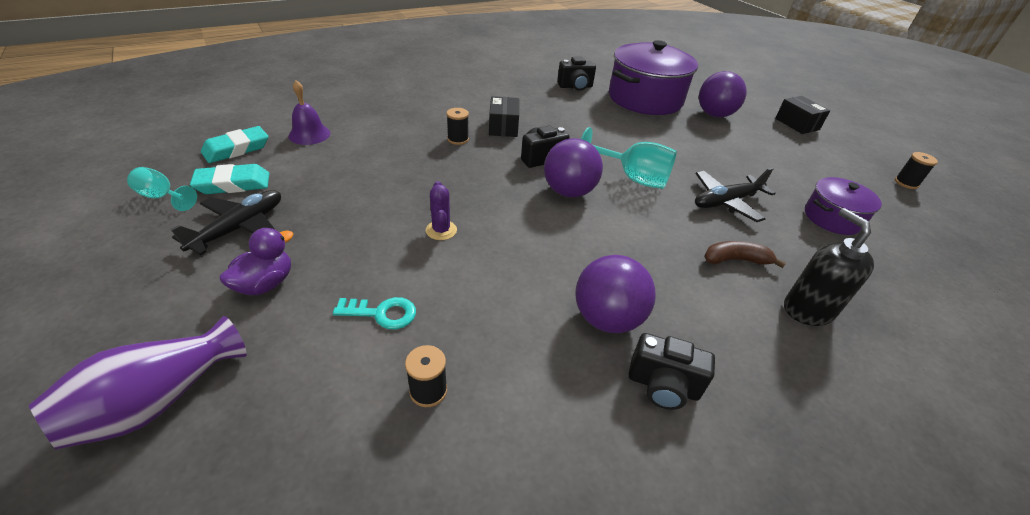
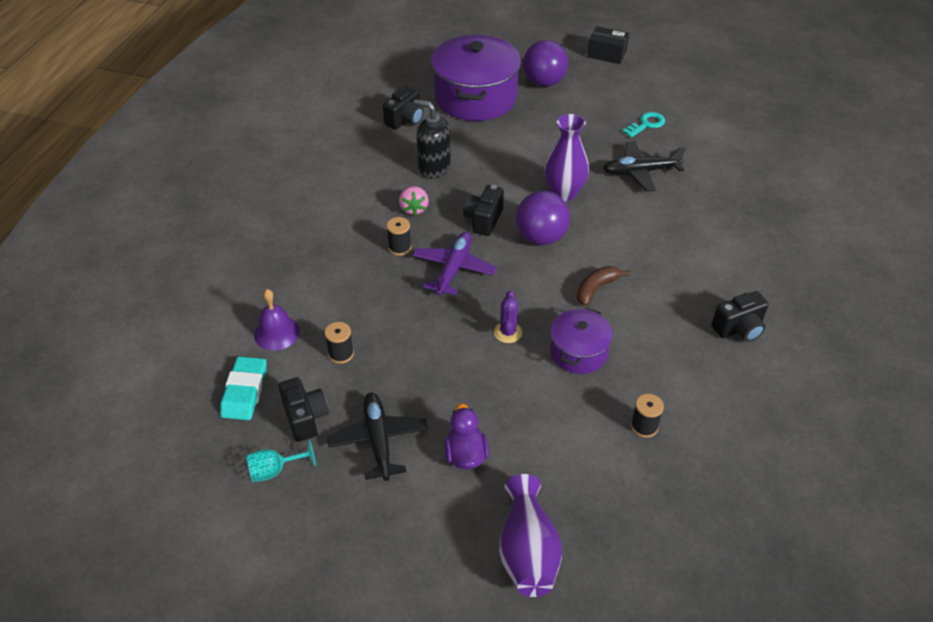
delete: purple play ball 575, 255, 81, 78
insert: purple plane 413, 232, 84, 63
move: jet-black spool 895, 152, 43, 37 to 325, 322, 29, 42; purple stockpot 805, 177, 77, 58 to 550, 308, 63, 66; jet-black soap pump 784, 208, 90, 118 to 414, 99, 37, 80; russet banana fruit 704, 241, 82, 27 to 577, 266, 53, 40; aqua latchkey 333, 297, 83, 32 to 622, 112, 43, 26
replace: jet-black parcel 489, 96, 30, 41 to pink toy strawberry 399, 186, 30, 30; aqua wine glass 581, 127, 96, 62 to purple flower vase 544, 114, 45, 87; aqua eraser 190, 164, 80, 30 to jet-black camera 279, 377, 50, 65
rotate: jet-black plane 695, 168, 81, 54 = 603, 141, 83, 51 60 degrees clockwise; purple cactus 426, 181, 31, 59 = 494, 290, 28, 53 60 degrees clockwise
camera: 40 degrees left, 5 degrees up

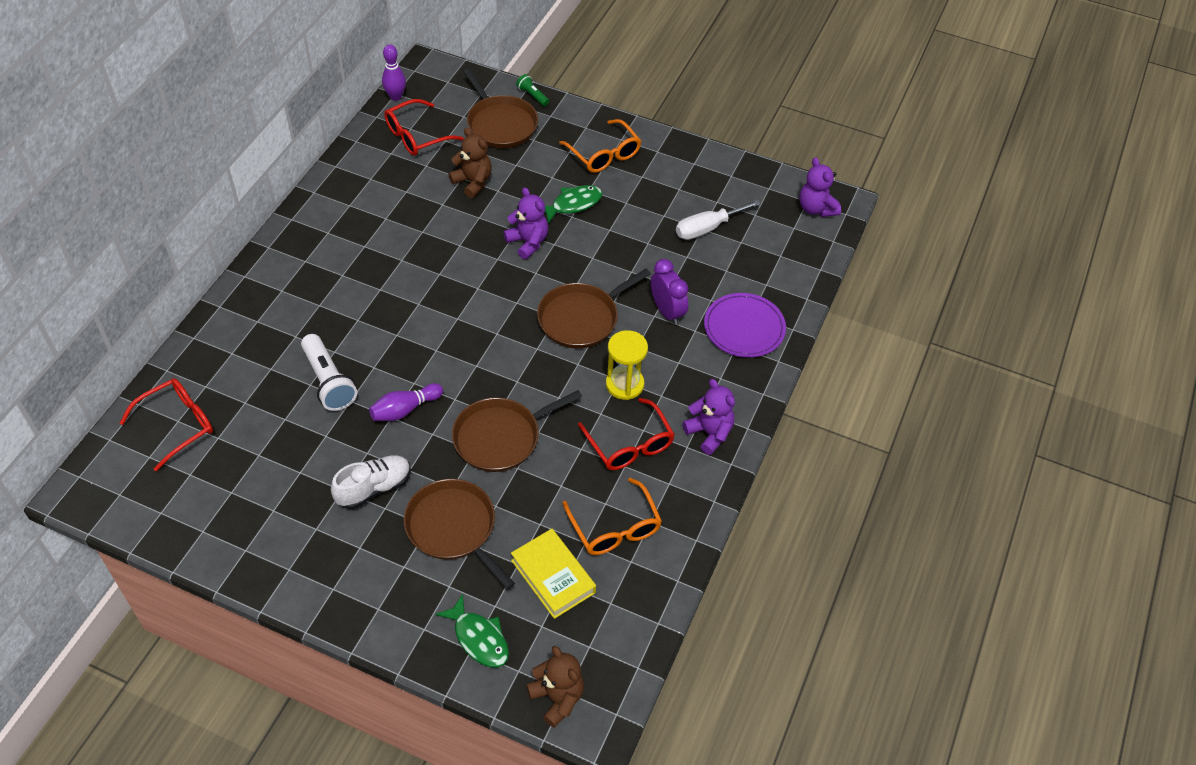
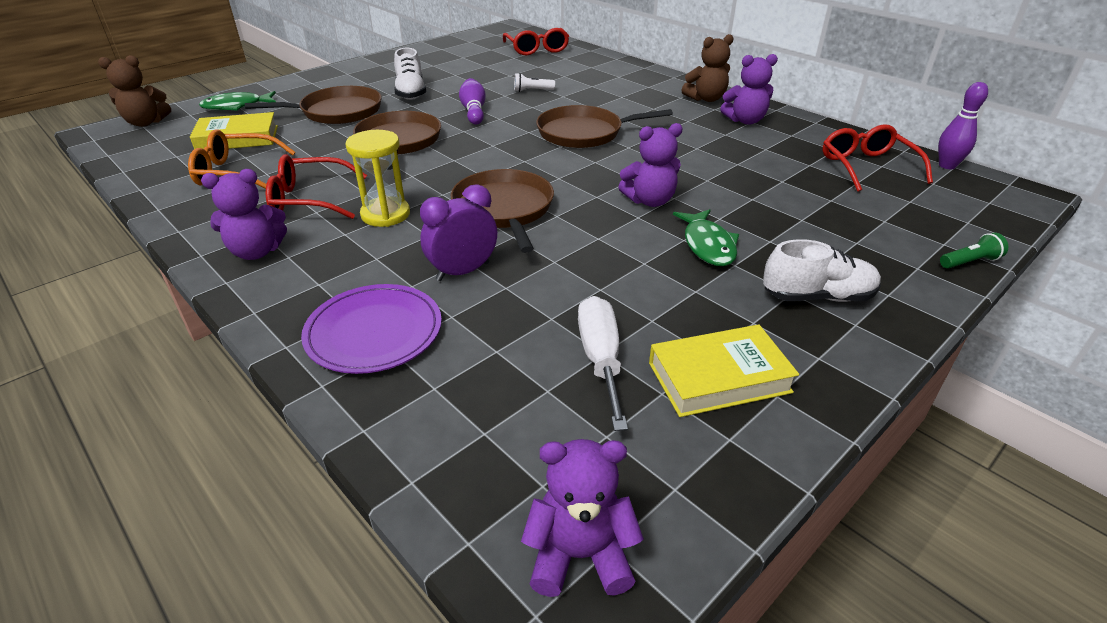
insert: purple teddy 720, 54, 58, 71; bright yellow book 649, 324, 150, 93
move: russet frying pan 463, 68, 75, 80 to 536, 105, 137, 43; russet teddy 448, 128, 44, 70 to 681, 34, 52, 68
replace: bright orange glasses 559, 119, 82, 54 to pure white lace-up shoe 763, 239, 118, 63
rotate: purple alarm clock 651, 259, 37, 66 = 420, 184, 77, 97 150 degrees clockwise
resize: pure white torch 301, 334, 56, 77 = 514, 73, 41, 19 x0.52
camera: 115 degrees right, 15 degrees down

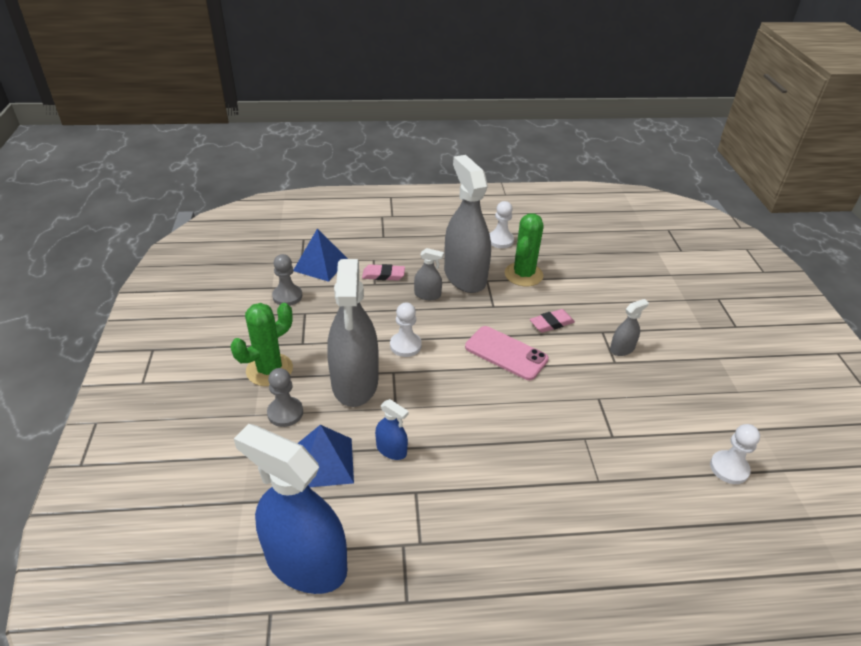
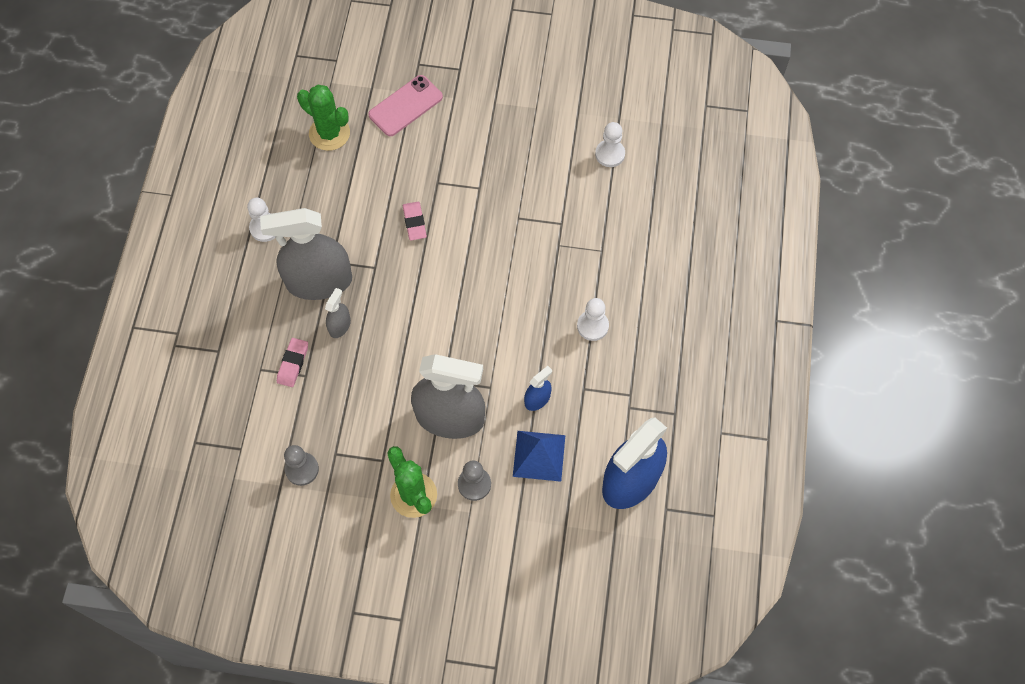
delete: blue pyramid shape 294, 228, 54, 54; gray sprayer 610, 299, 39, 57
move: green cactus 505, 213, 38, 73 to 297, 85, 53, 66; pure white game pawn 390, 302, 32, 55 to 577, 298, 32, 43; pink phone 465, 326, 84, 54 to 368, 75, 75, 61
camera: 75 degrees left, 25 degrees up

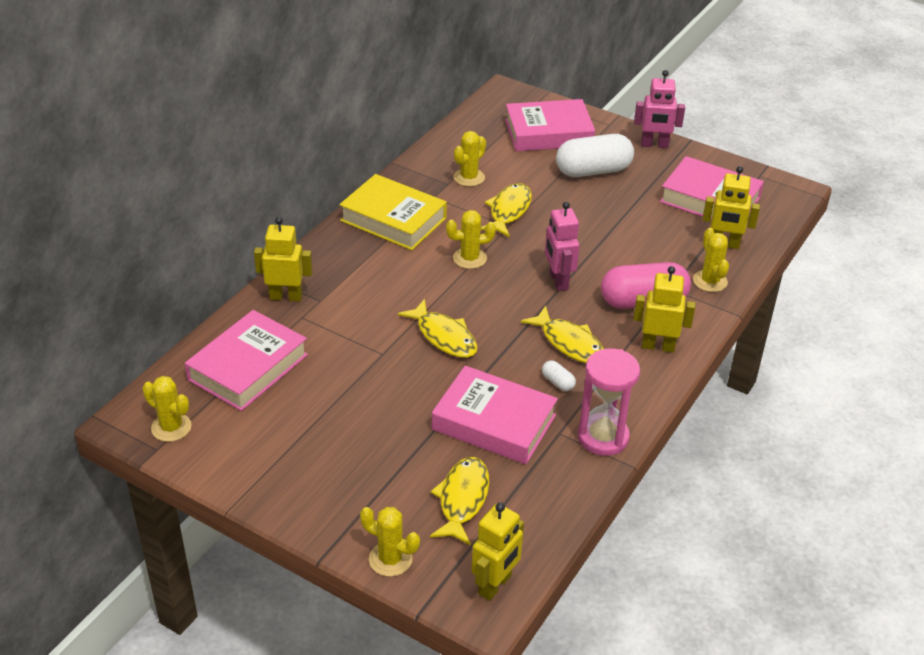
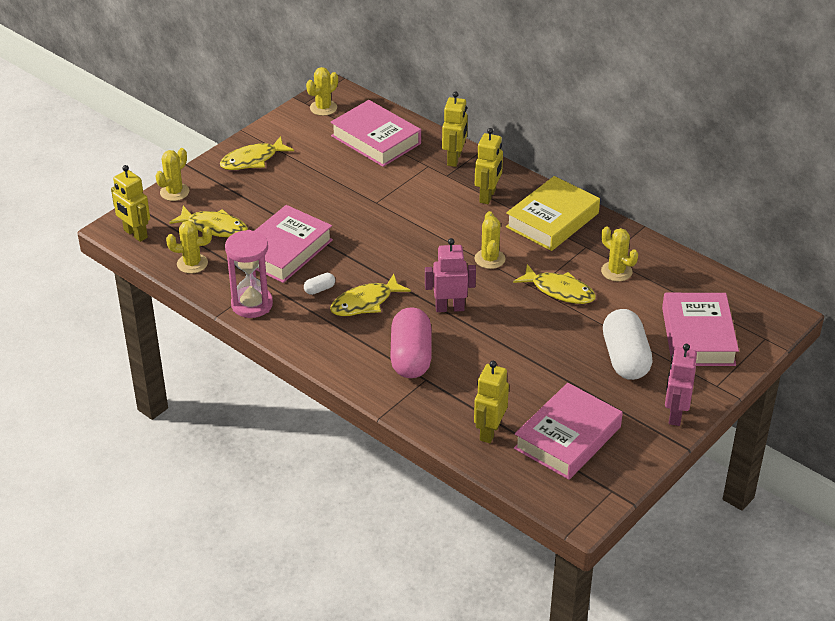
move: bright yellow cactus 693, 228, 36, 64 to 166, 221, 46, 53; bright yellow toy robot 633, 266, 63, 86 to 475, 128, 28, 76; bright yellow toy fish 398, 299, 80, 59 to 220, 136, 74, 34
camera: 100 degrees right, 0 degrees up

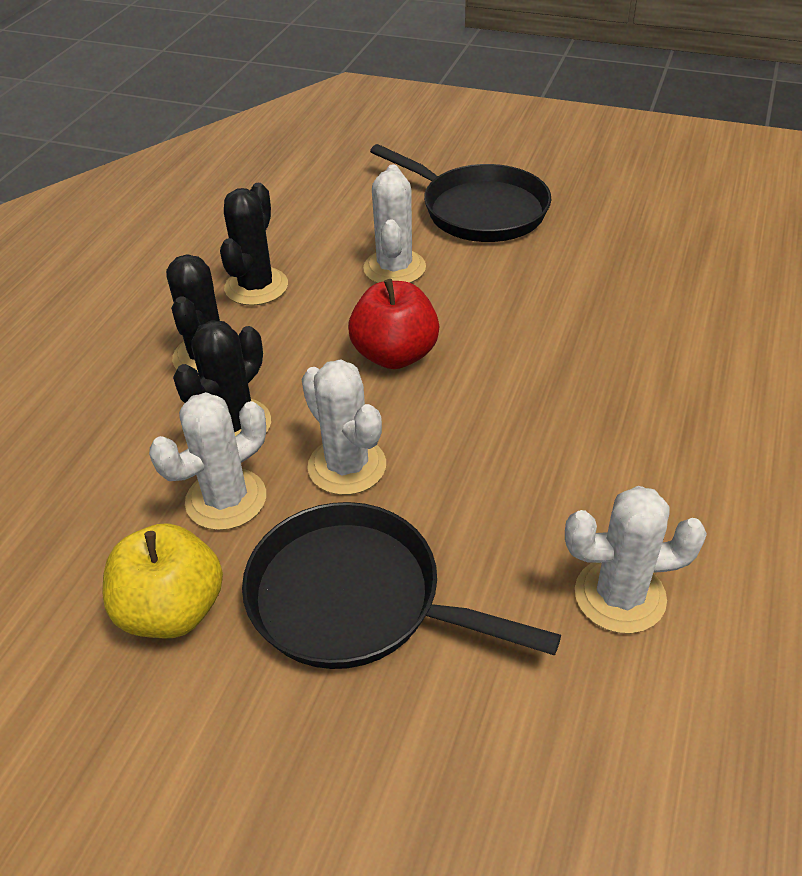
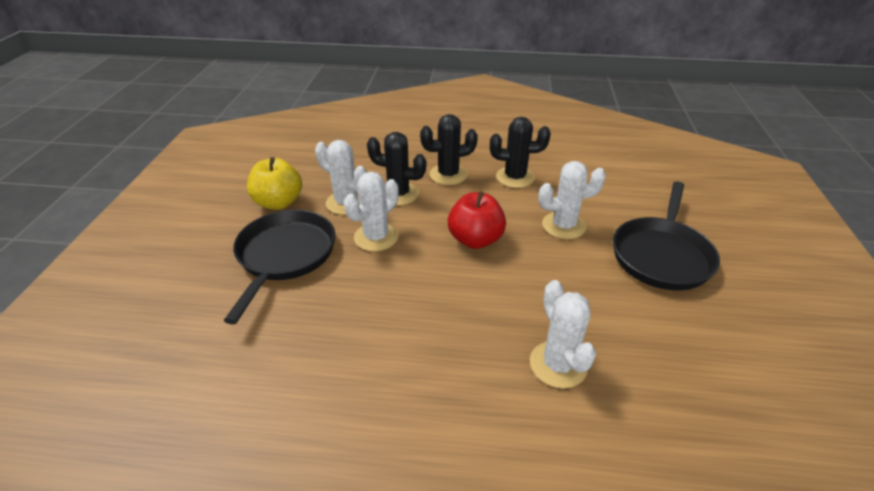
move: pure white cactus 565, 486, 142, 148 to 530, 280, 66, 108
camera: 75 degrees right, 5 degrees down

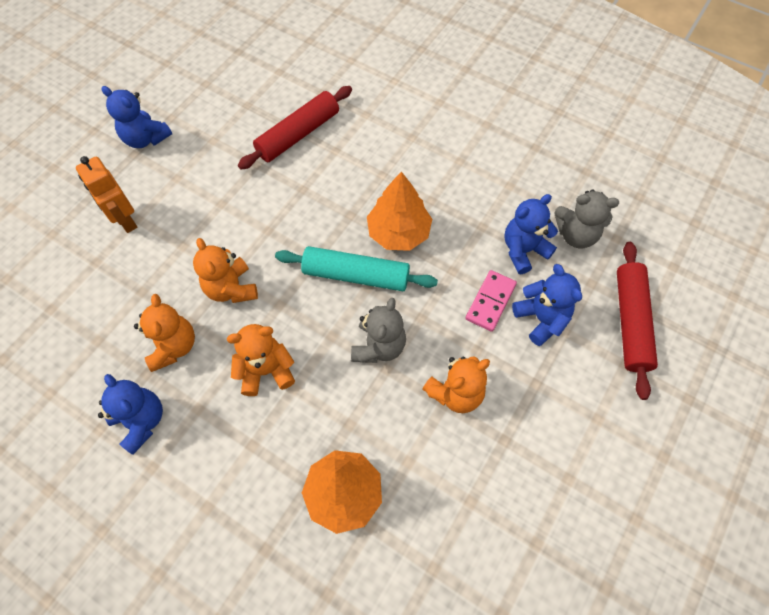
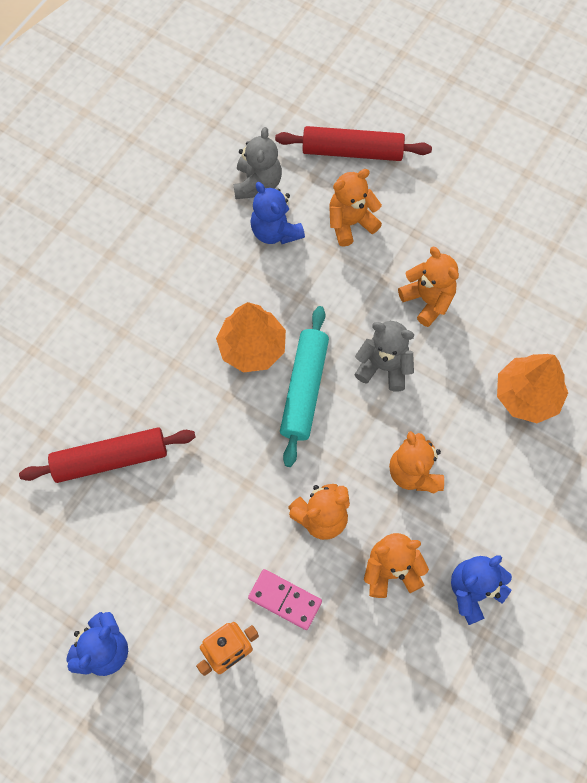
move: pink domino 465, 270, 52, 62 to 248, 569, 74, 61
recolor: blue teddy 512, 264, 70, 82 to bright orange teddy 329, 169, 53, 78
rotate: scarlet dough roller 238, 86, 114, 84 = 19, 427, 176, 56 60 degrees counterclockwise
camera: 90 degrees left, 5 degrees up

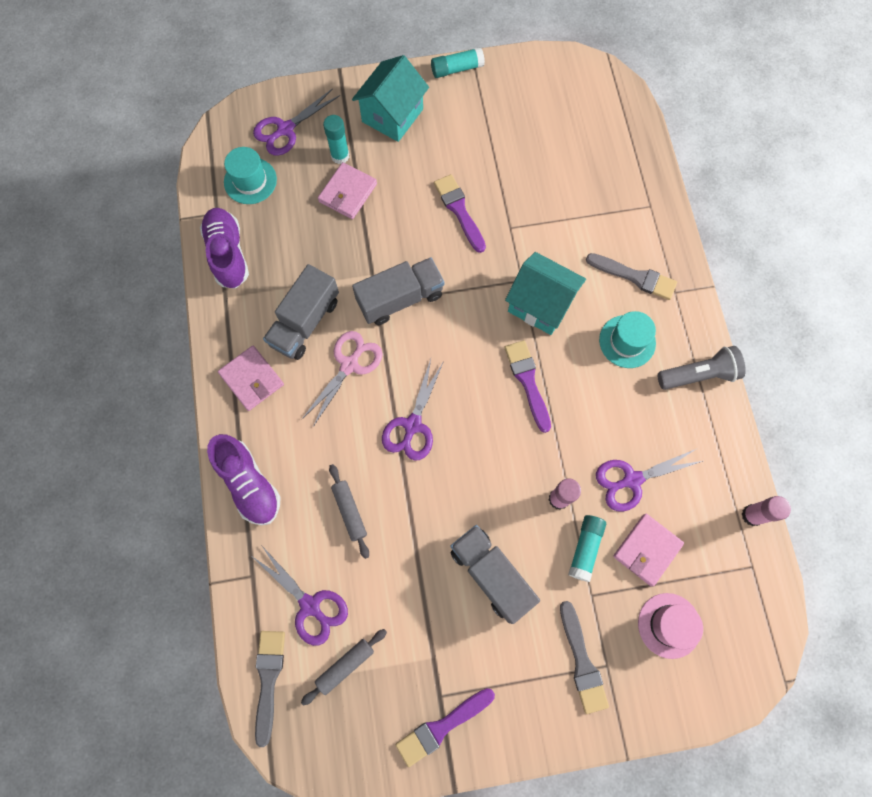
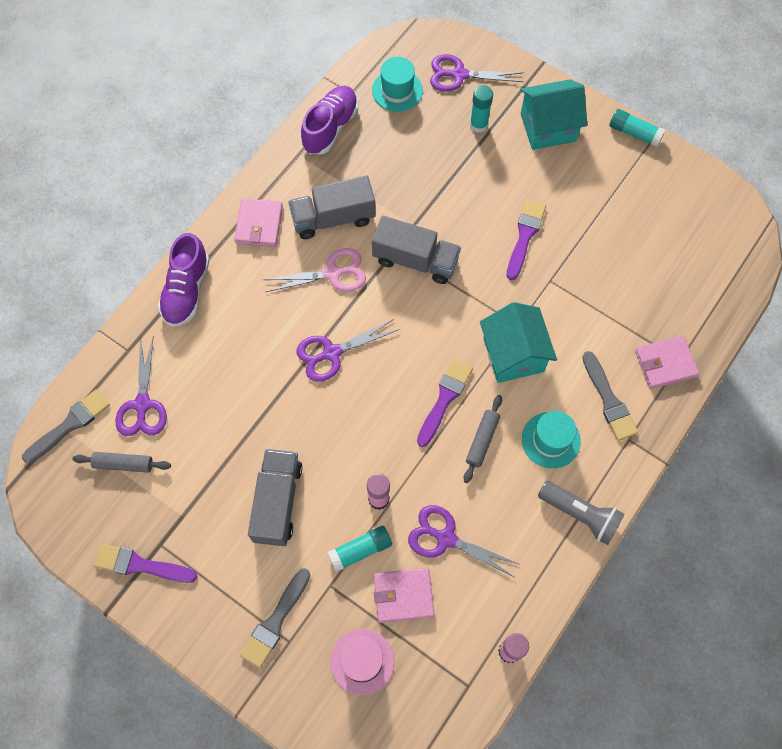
move: pink card wallet 318, 162, 59, 57 to 635, 335, 64, 54; gray dough roller 329, 464, 40, 95 to 464, 395, 38, 88
camera: 45 degrees right, 5 degrees down

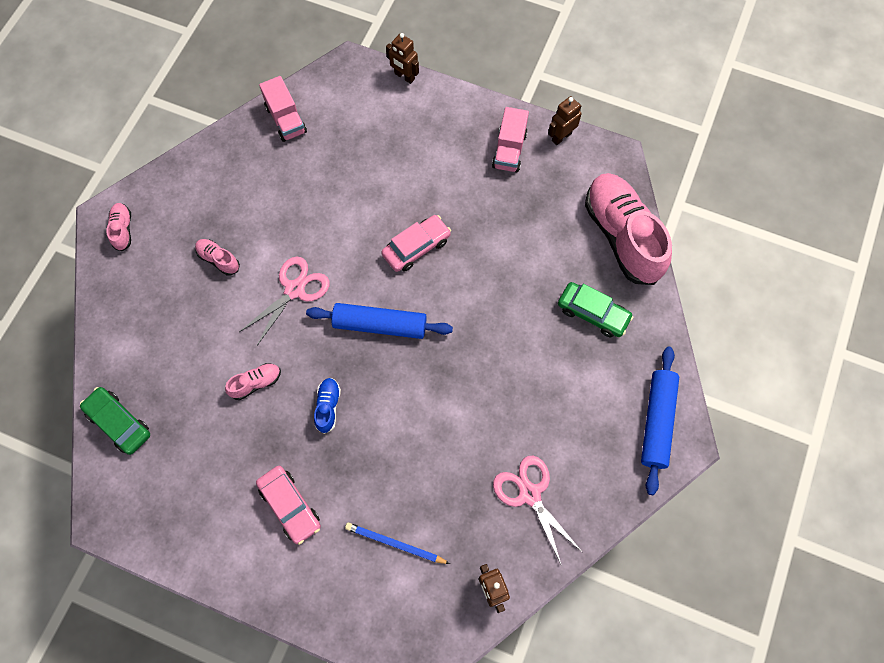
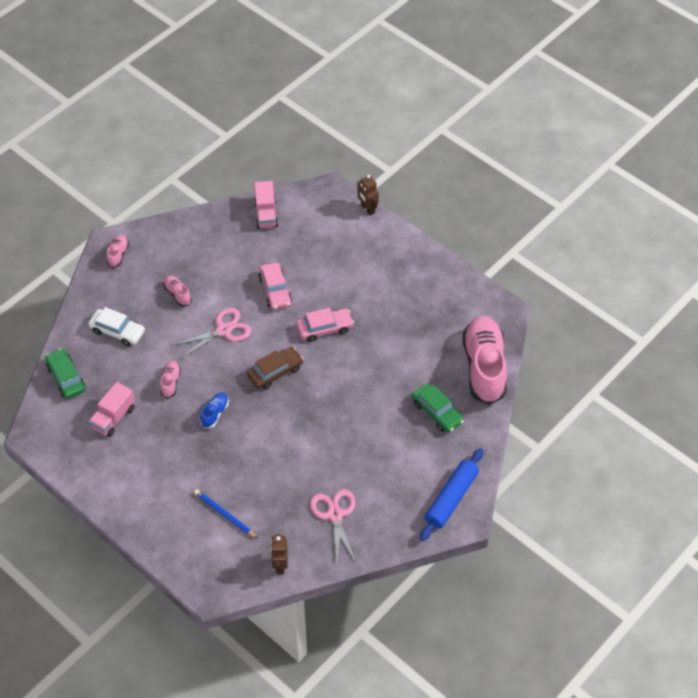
delete: russet toy robot 548, 96, 34, 49
insert: pure white car 88, 307, 57, 39
move: pink truck 492, 107, 37, 65 to 89, 382, 46, 55; pink car 256, 466, 65, 79 to 258, 262, 34, 48
replace: blue dough roller 306, 303, 147, 36 to russet car 247, 347, 56, 42
rotate: pink lace-up shoe 225, 363, 56, 37 = 160, 361, 21, 37 75 degrees counterclockwise
camera: 20 degrees right, 15 degrees down

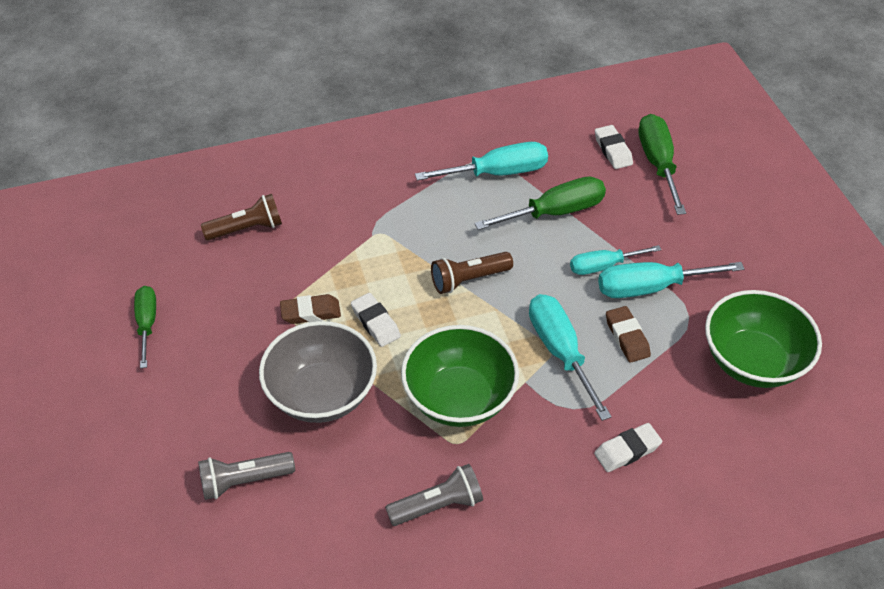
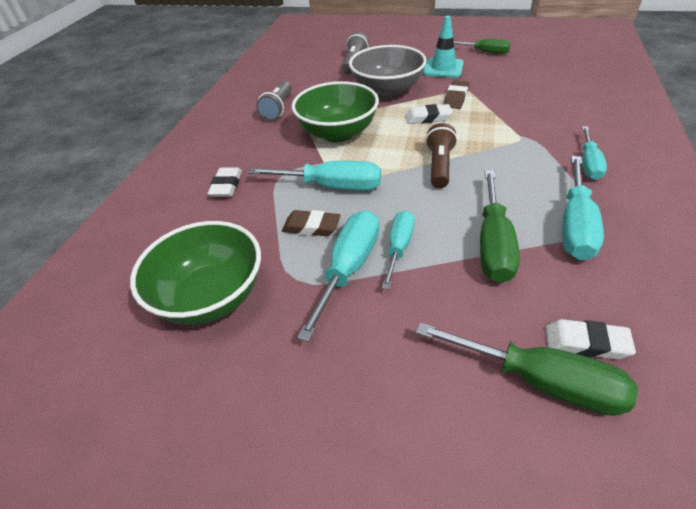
delete: russet torch 201, 194, 81, 46
insert: aqua traffic cone 423, 16, 41, 62; aqua hand screwdriver 582, 126, 25, 54
camera: 125 degrees right, 5 degrees down

